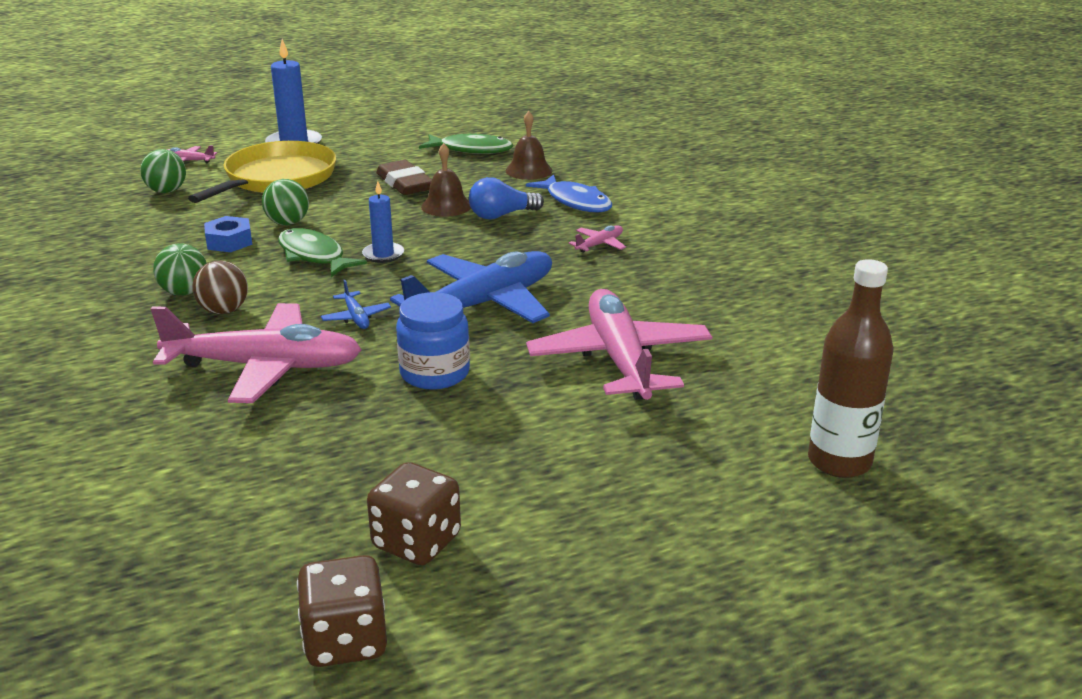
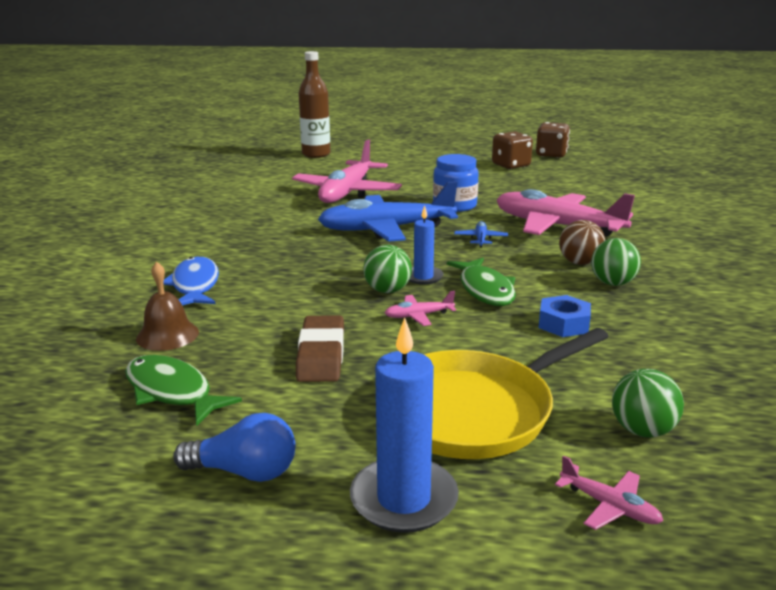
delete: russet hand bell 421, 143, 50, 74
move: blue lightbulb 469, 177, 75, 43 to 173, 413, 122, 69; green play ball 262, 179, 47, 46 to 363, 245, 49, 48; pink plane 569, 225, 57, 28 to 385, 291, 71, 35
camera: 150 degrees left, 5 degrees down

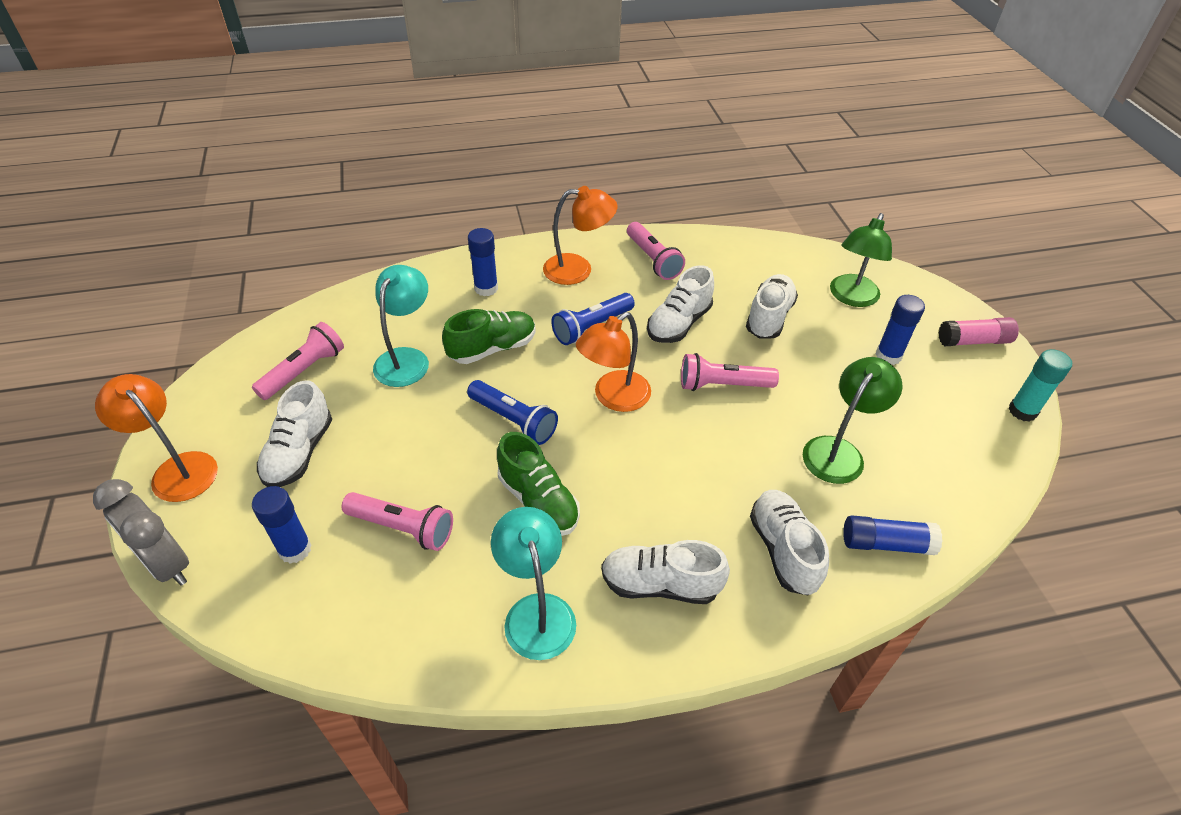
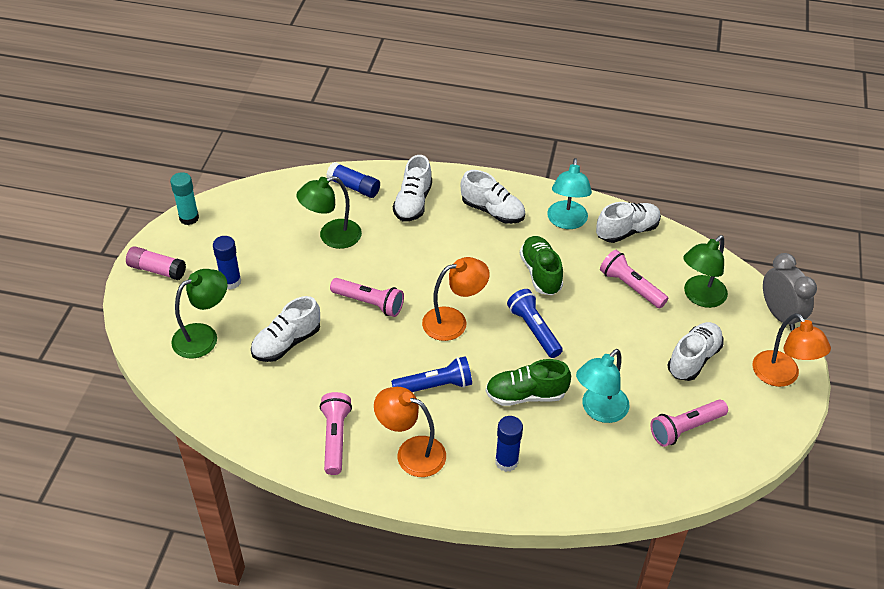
move: pure white lace-up shoe 647, 265, 67, 78 to 596, 202, 65, 41
replace: blue glue stick 252, 486, 60, 77 to green reading lamp 683, 235, 45, 73
camera: 155 degrees left, 0 degrees up

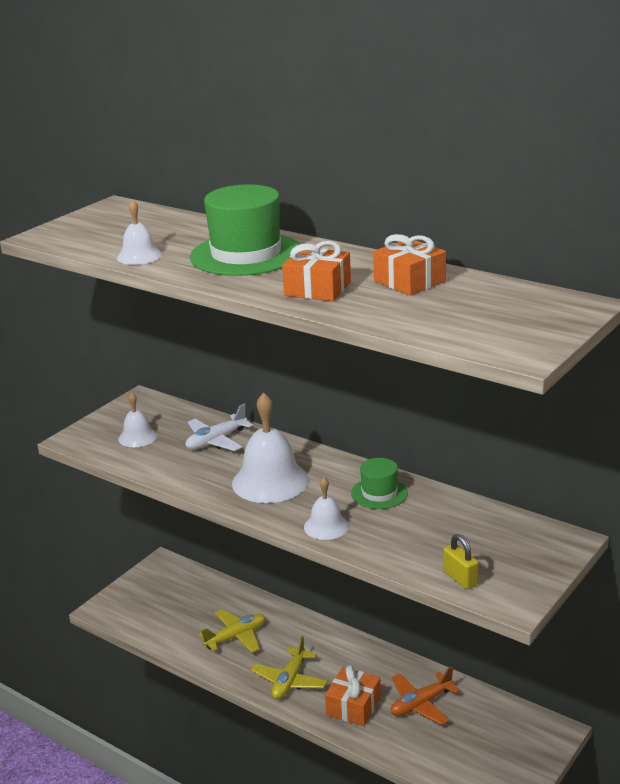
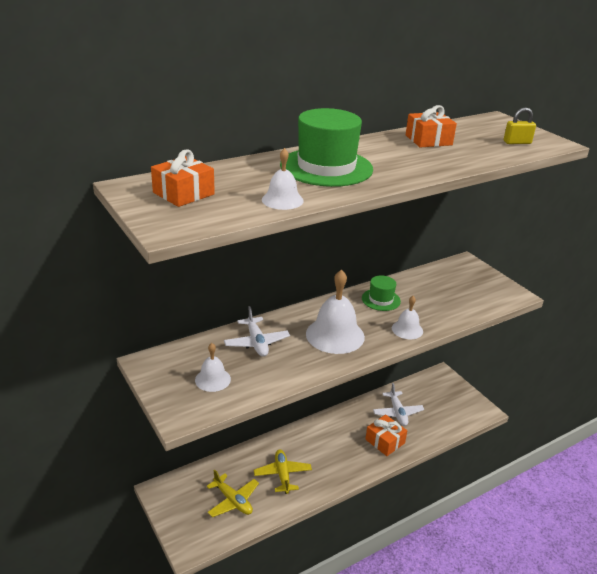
move: bright orange wrapped gift 282, 241, 69, 60 to 151, 149, 64, 58; bright yellow small lock 443, 534, 36, 55 to 504, 107, 32, 37; bright yellow plane 251, 636, 76, 63 to 206, 469, 53, 48
recolor: bright orange plane 391, 666, 69, 59 to pure white plane 373, 383, 51, 43
camera: 70 degrees left, 5 degrees up

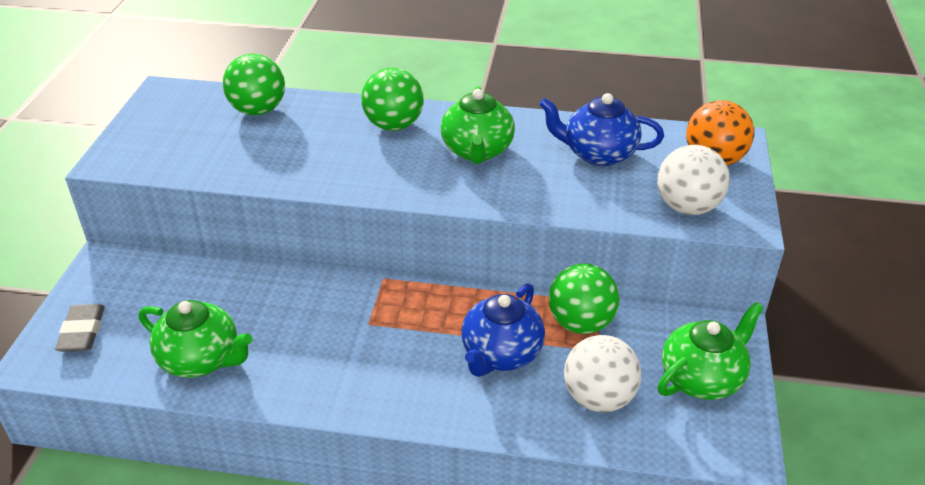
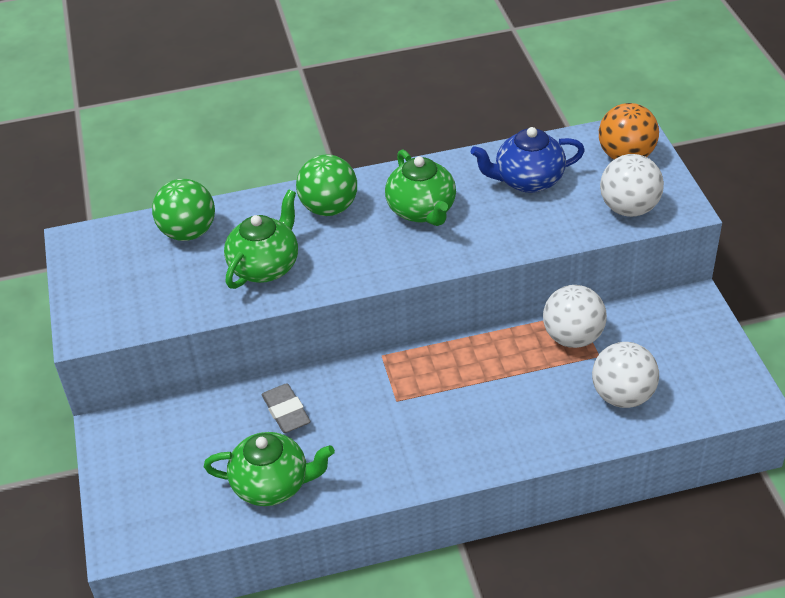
delete: blue teapot 461, 283, 84, 94
move: green teapot 658, 302, 106, 98 to 224, 190, 74, 99; gray eraser 55, 304, 50, 48 to 262, 383, 49, 50
recolor: green play ball 548, 263, 72, 71 to pure white play ball 543, 285, 64, 63
camera: 20 degrees left, 5 degrees up

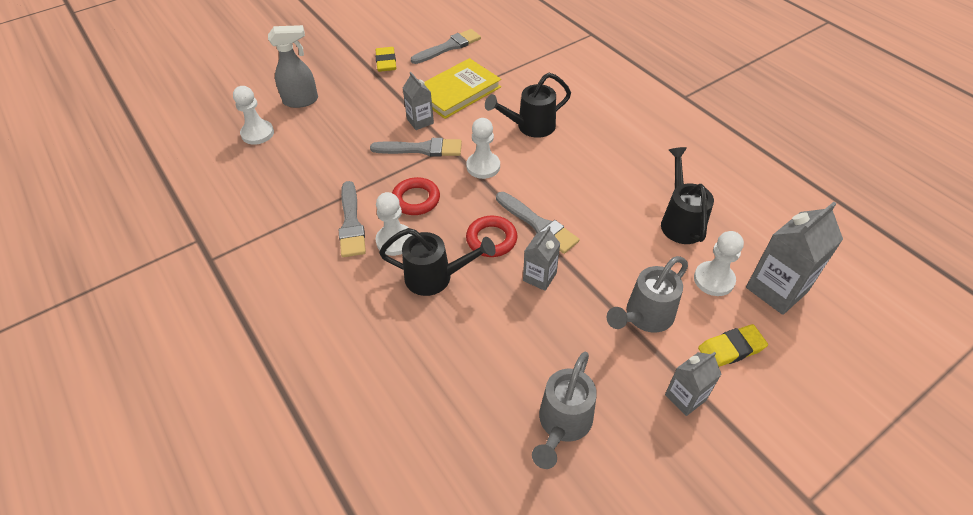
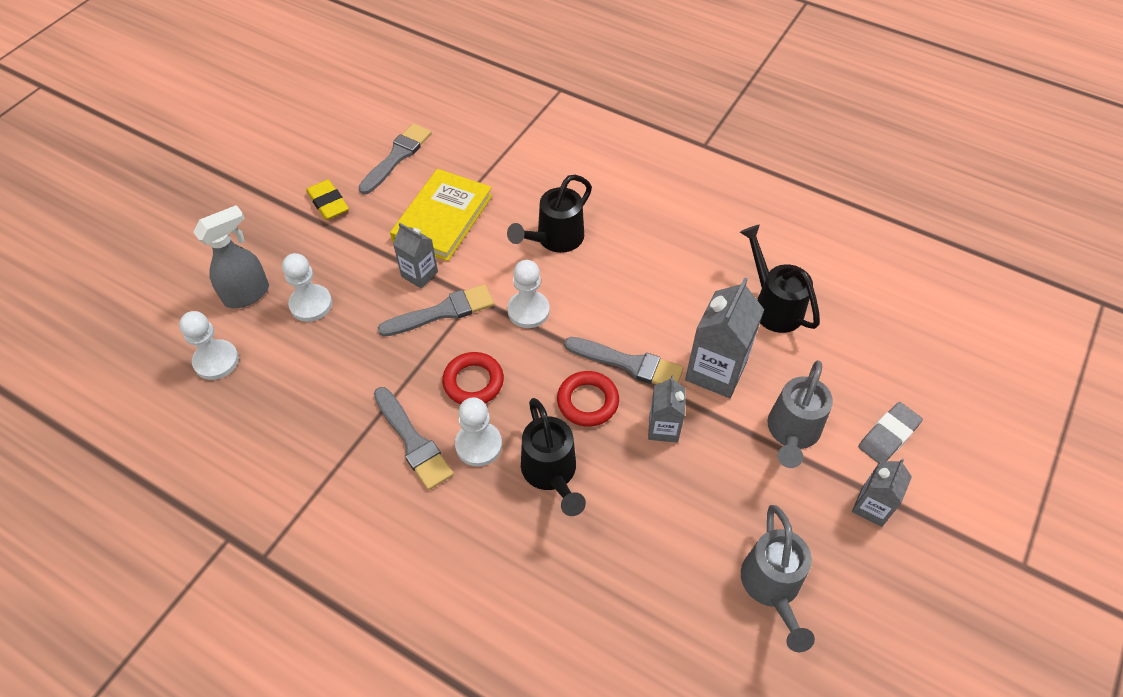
move: gray milk carton 746, 202, 97, 113 to 685, 277, 79, 121; pure white game pawn 694, 231, 50, 65 to 282, 253, 50, 69
recolor: bright yellow eraser 698, 324, 70, 43 to gray eraser 858, 402, 65, 61
rotate: jet-black watering pot 379, 228, 117, 68 = 521, 398, 65, 118 90 degrees clockwise
camera: 25 degrees left, 5 degrees up

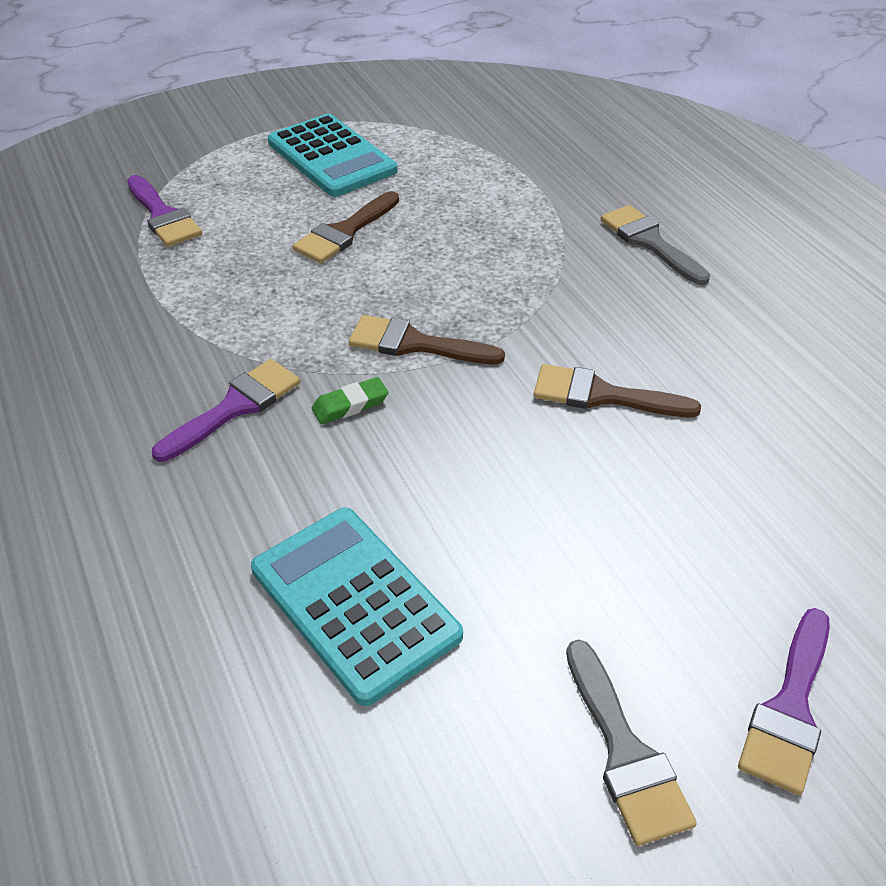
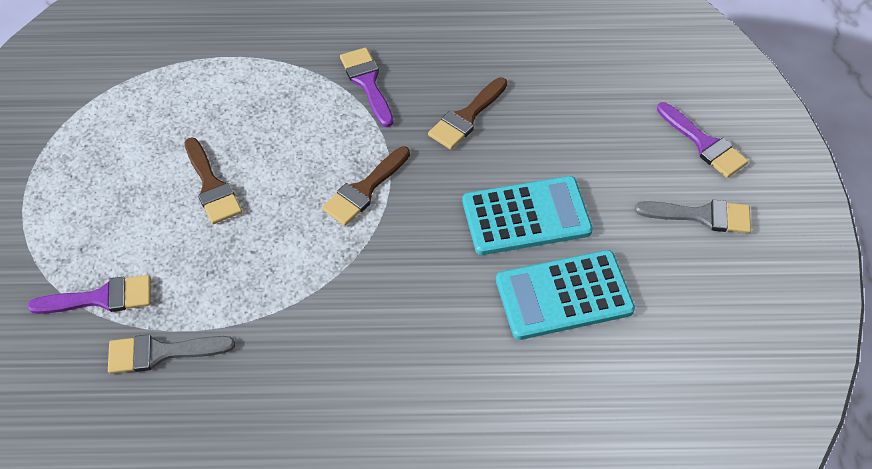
delete: green eraser 312, 377, 77, 47
move: aqua adding machine 268, 114, 129, 83 to 462, 176, 131, 79; gray brush 601, 205, 109, 80 to 108, 334, 127, 40; purple brush 152, 359, 148, 103 to 340, 47, 53, 80
camera: 65 degrees left, 10 degrees up

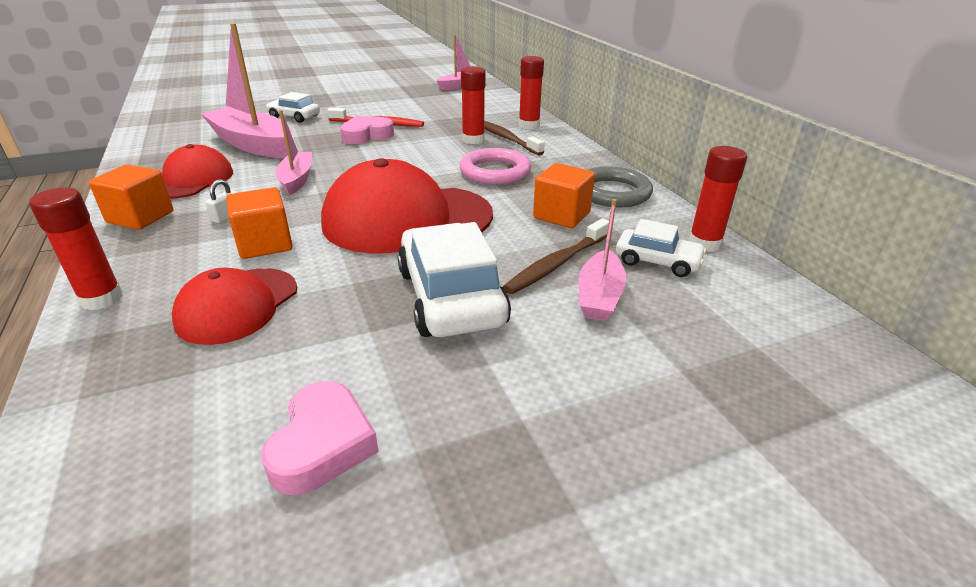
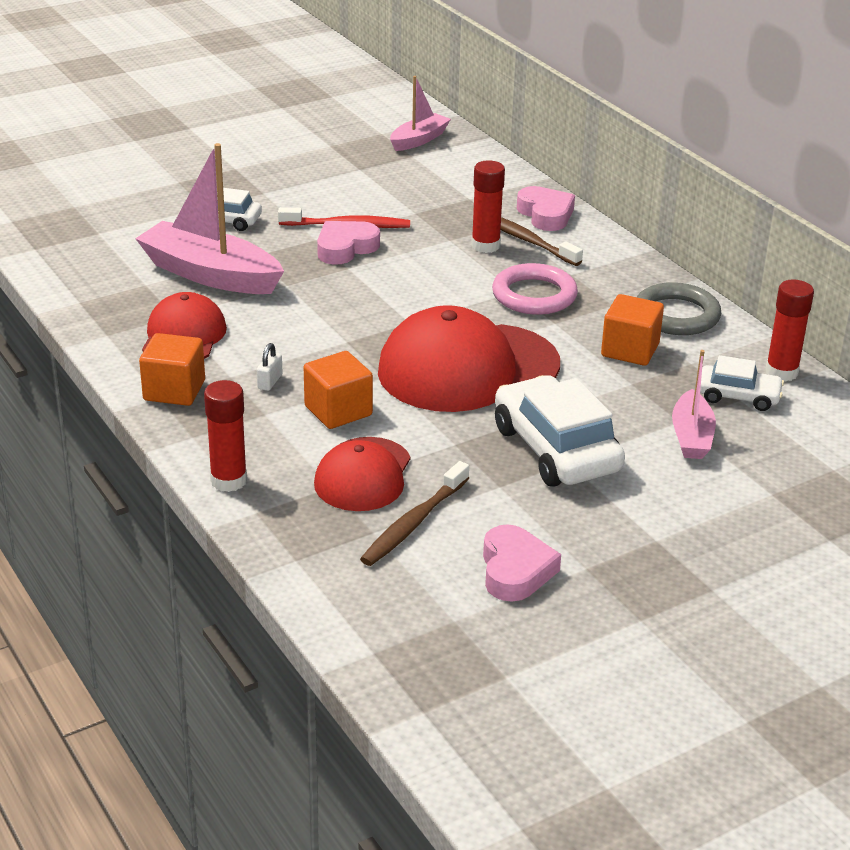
delete: pink boat 275, 110, 37, 85
move: russet tooth brush 503, 218, 106, 76 to 360, 461, 109, 105
replace: scarlet glue stick 519, 56, 25, 73 to pink love heart 517, 186, 58, 45
camera: 10 degrees left, 0 degrees up

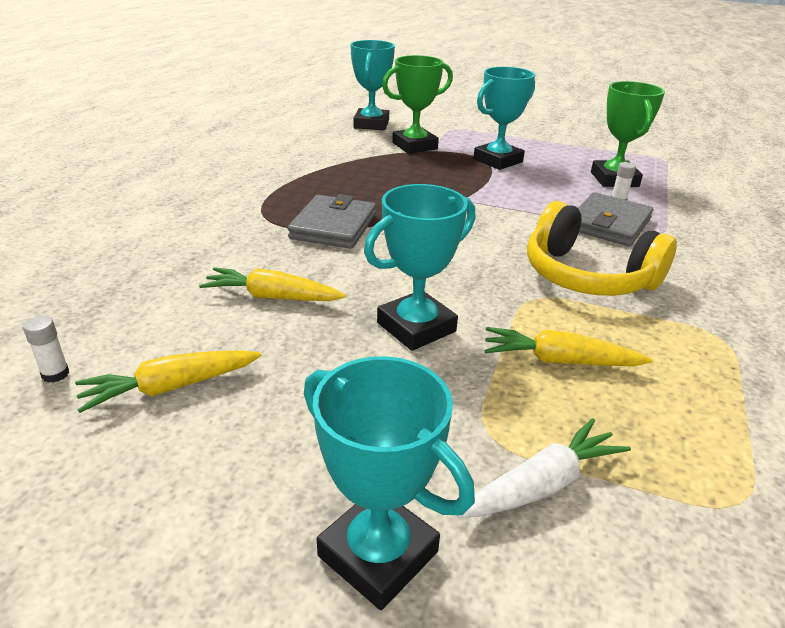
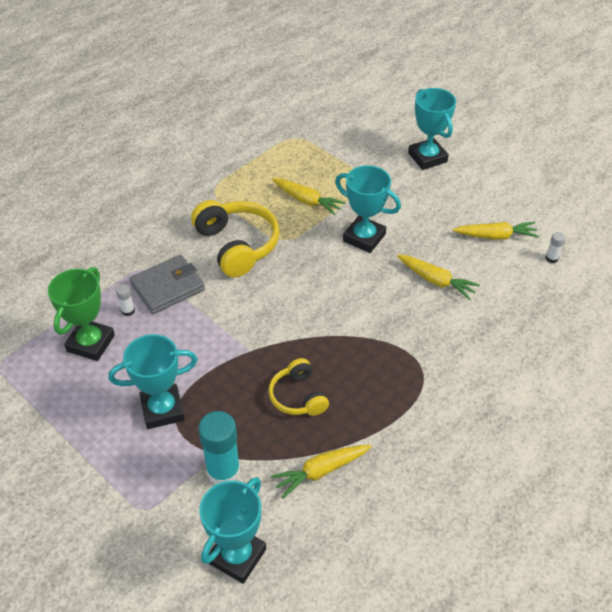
delete: gray card wallet 288, 194, 88, 55; pure white toy carrot 456, 418, 175, 100
insert: bright yellow headset 269, 358, 60, 58; bright yellow toy carrot 271, 445, 100, 53
replace: green prize cup 382, 55, 71, 99 to aqua glue stick 198, 411, 42, 74
rotate: aqua prize cup 364, 184, 111, 167 = 335, 165, 66, 88 45 degrees clockwise
camera: 155 degrees left, 15 degrees up

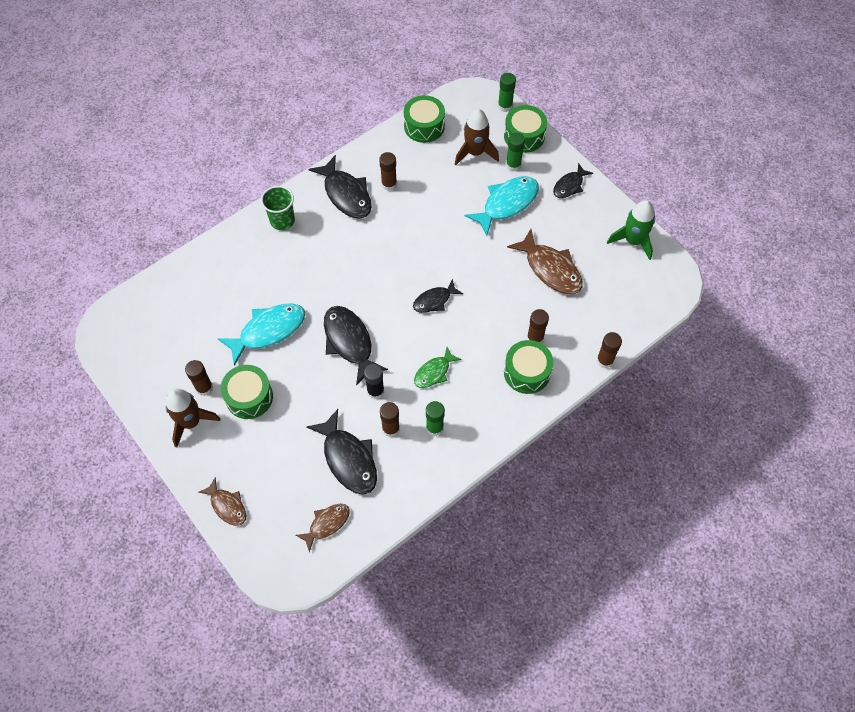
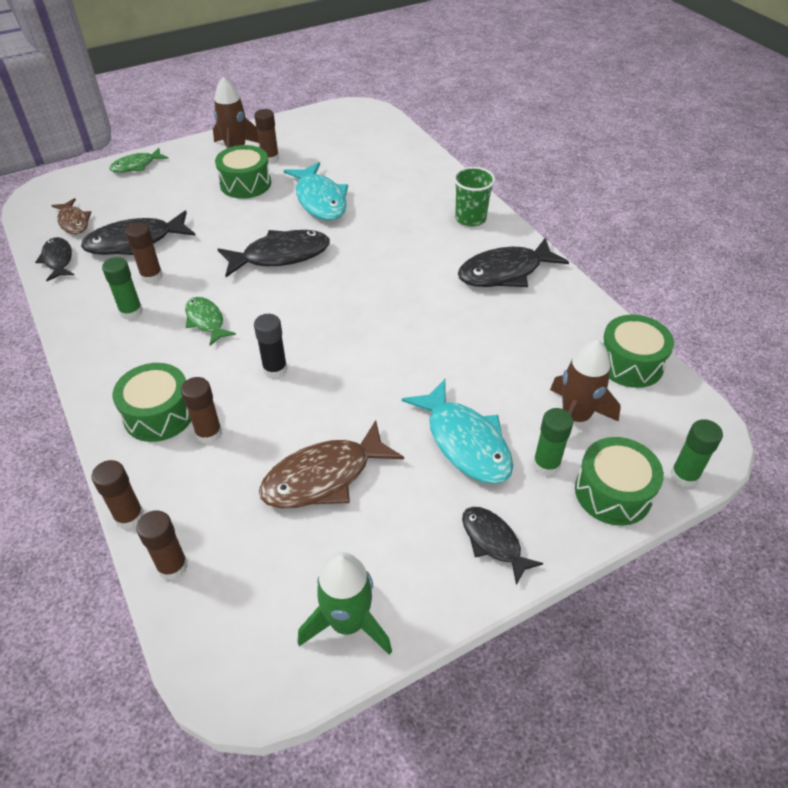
move: russet glue stick 379, 152, 18, 39 to 136, 510, 52, 70; jet-black toy fish 413, 279, 50, 34 to 35, 237, 39, 44; jet-black glue stick 364, 364, 20, 35 to 254, 314, 33, 64
recolor: russet toy fish 198, 477, 48, 49 to green toy fish 109, 148, 60, 25
camera: 100 degrees right, 15 degrees down

